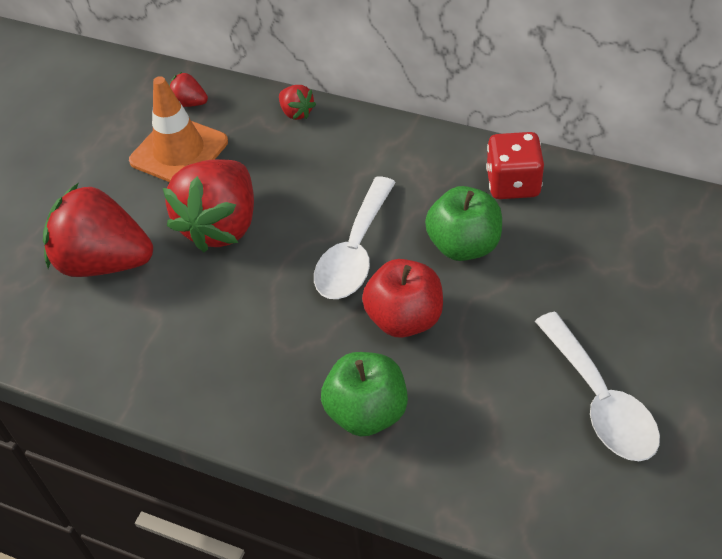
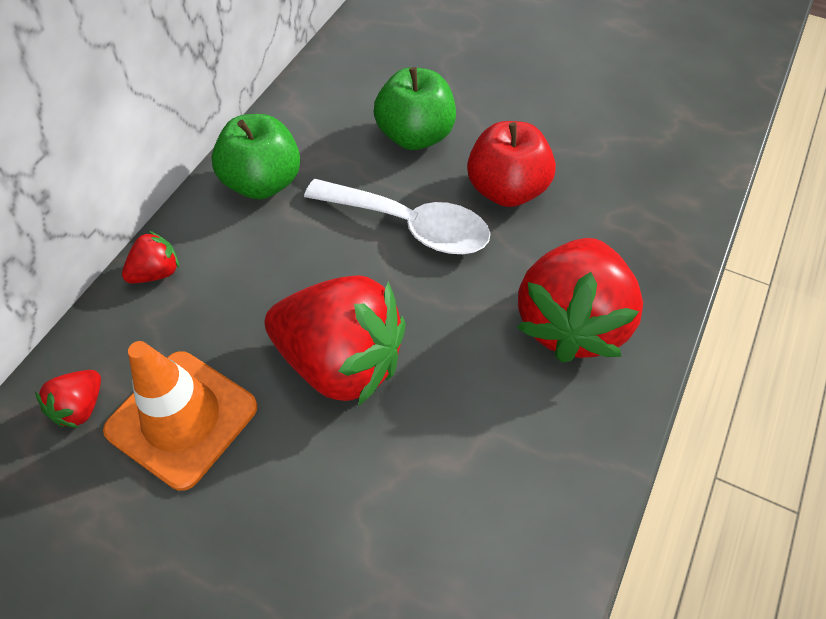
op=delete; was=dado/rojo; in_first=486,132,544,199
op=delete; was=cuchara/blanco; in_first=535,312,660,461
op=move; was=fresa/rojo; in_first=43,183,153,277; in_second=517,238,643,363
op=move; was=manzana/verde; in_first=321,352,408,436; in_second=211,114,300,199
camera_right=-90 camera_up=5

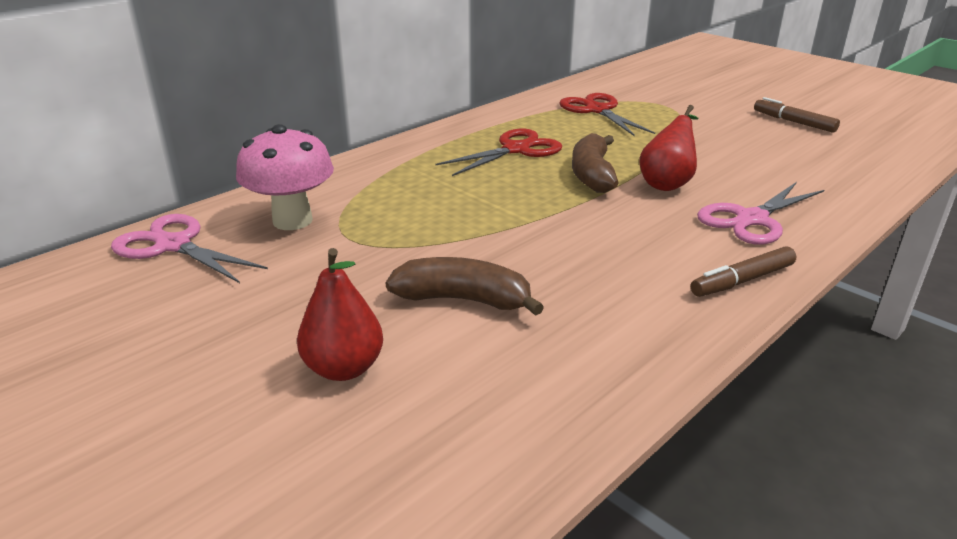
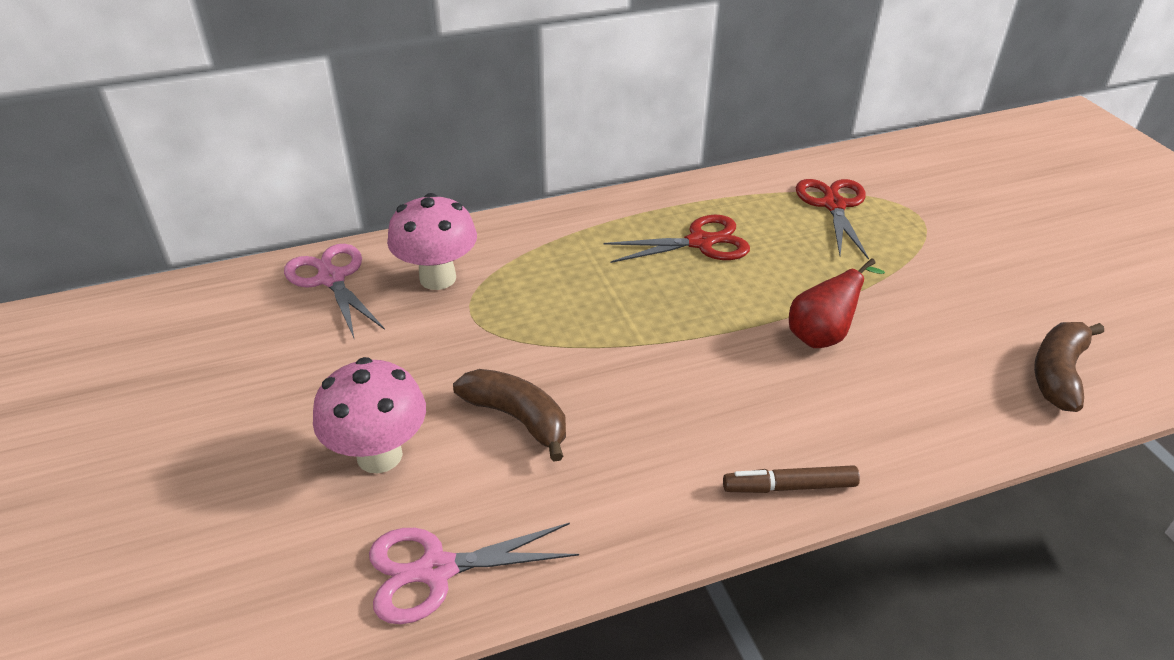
op=delete; was=rotulador/marrón; in_first=754,97,840,133
op=move; was=plátano/marrón; in_first=572,133,619,193; in_second=1034,322,1104,412
op=move; was=tijeras/rosa; in_first=697,182,824,245; in_second=369,523,579,624
op=replace; was=pera/rojo; now=seta/rosa; in_first=297,248,383,381; in_second=313,357,426,473
camera_right=25 camera_up=10

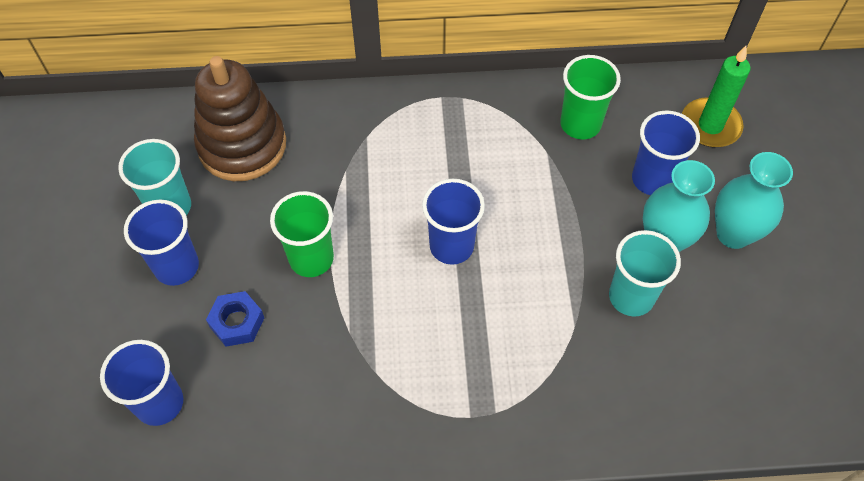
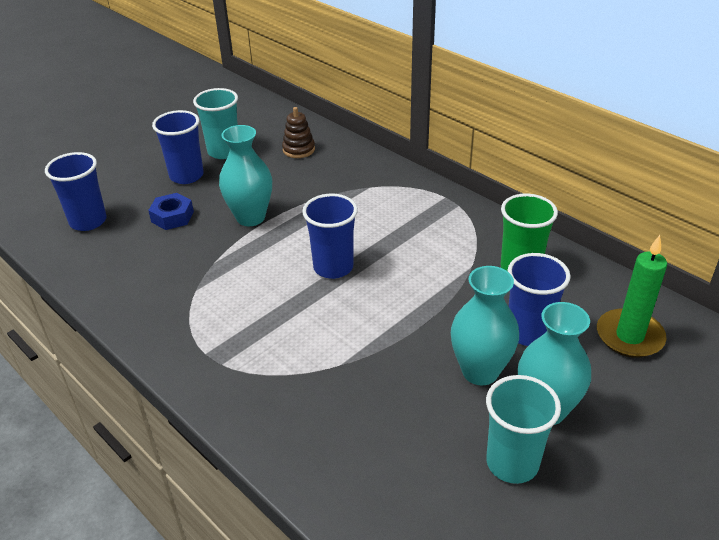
op=move; was=vaso/turquesa; in_first=609,230,681,317; in_second=486,375,561,484
op=replace; was=vaso/verde; now=florero/turquesa; in_first=270,191,334,277; in_second=219,125,272,226
op=resize; was=juguete apilable/marrón; in_first=194,56,286,181; in_second=282,107,315,158; ratio=0.47
camera_right=50 camera_up=-20

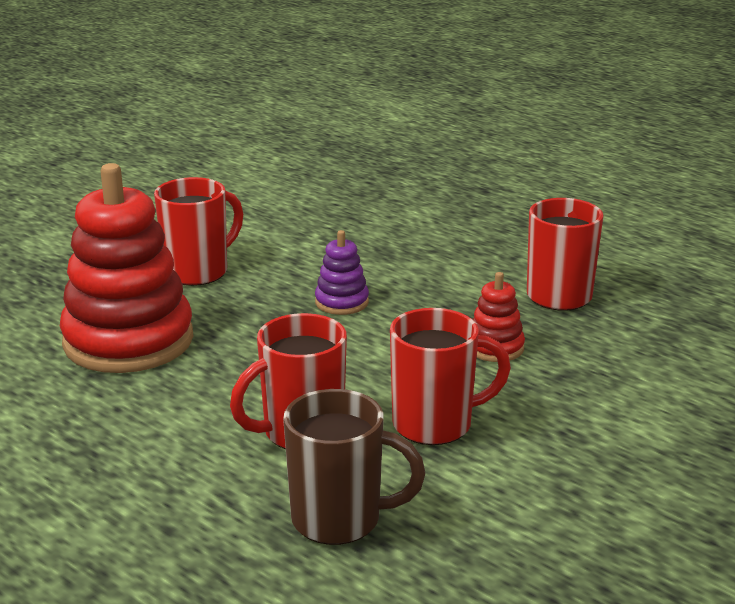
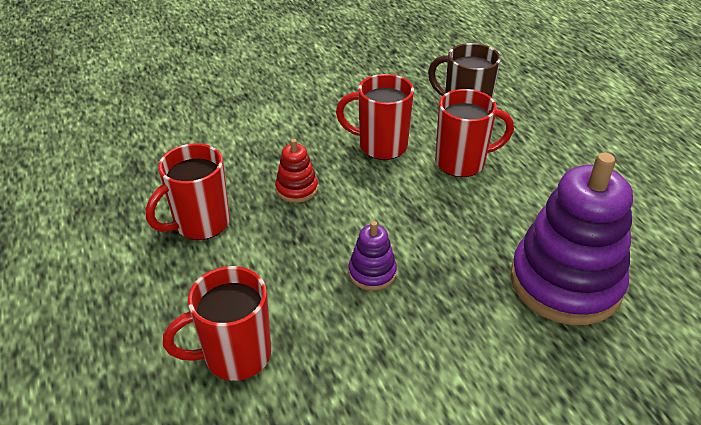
op=move; was=taza/rojo; in_first=154,177,243,286; in_second=163,266,271,381
op=recolor; was=juguete apilable/rojo; now=juguete apilable/morado; in_first=60,163,193,373; in_second=510,153,633,325
camera_right=-155 camera_up=15

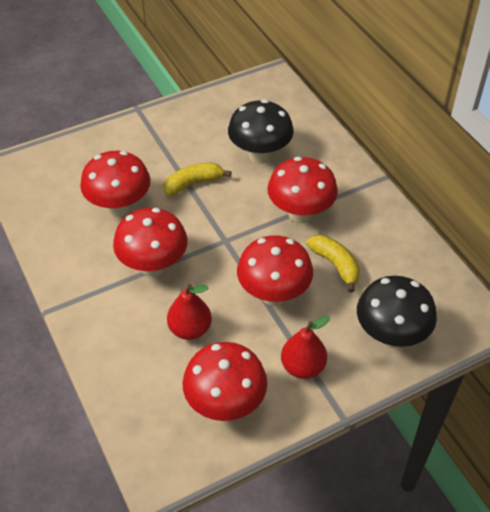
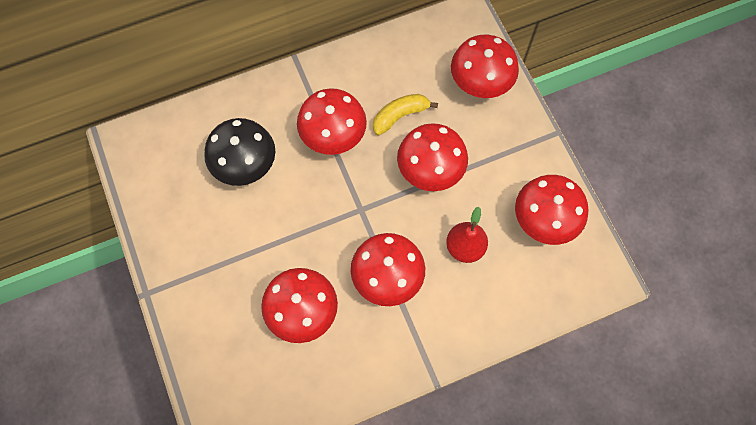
op=delete; was=plátano/amarillo; in_first=164,163,231,196
op=delete; was=pera/rojo; in_first=281,316,330,379
op=recolor; was=seta/negro; now=seta/rojo; in_first=357,276,437,348; in_second=451,35,519,98
camera_right=-85 camera_up=20

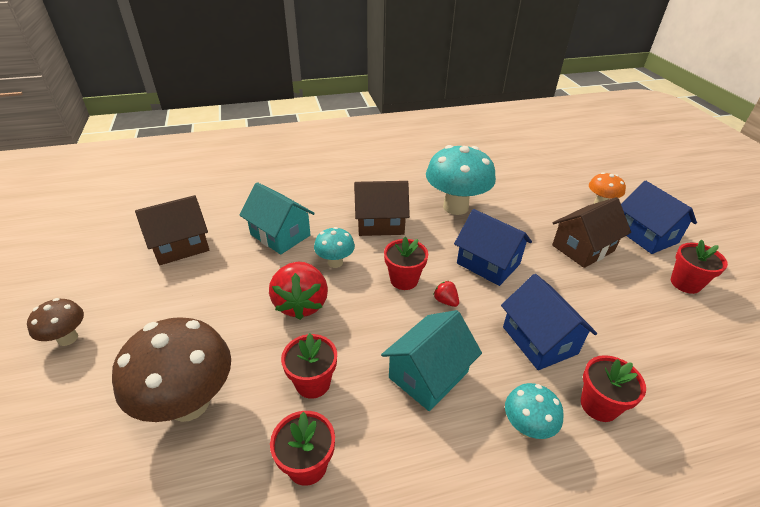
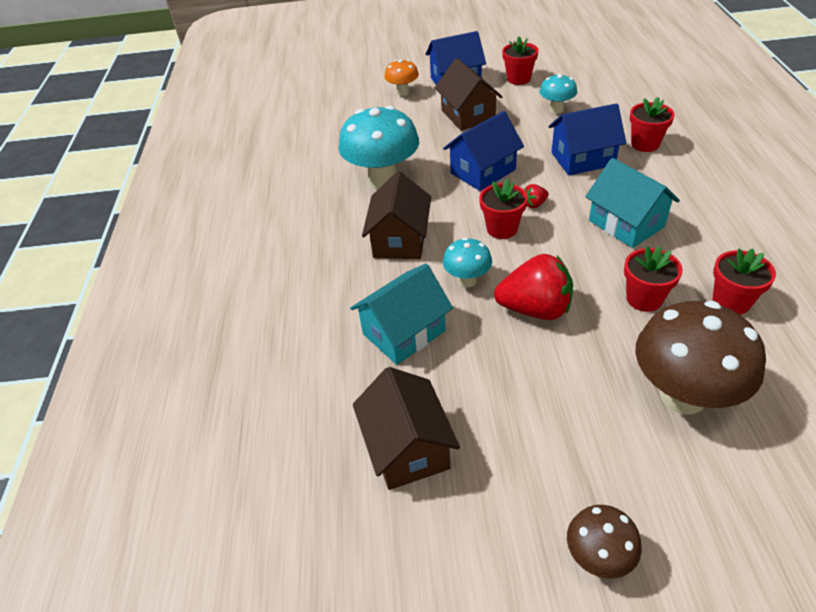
op=move; was=seta/turquesa; in_first=505,383,563,439; in_second=540,74,577,114
camera_right=-75 camera_up=5

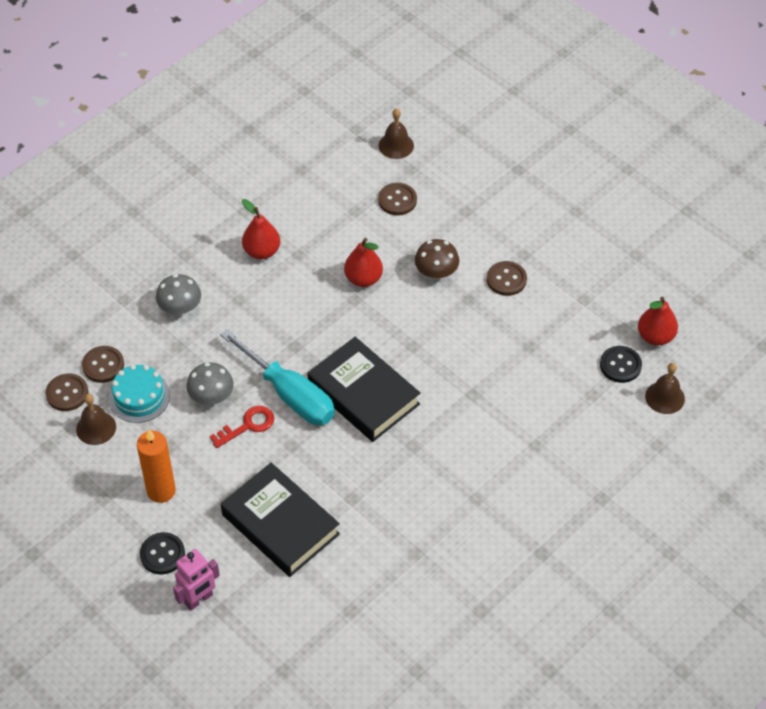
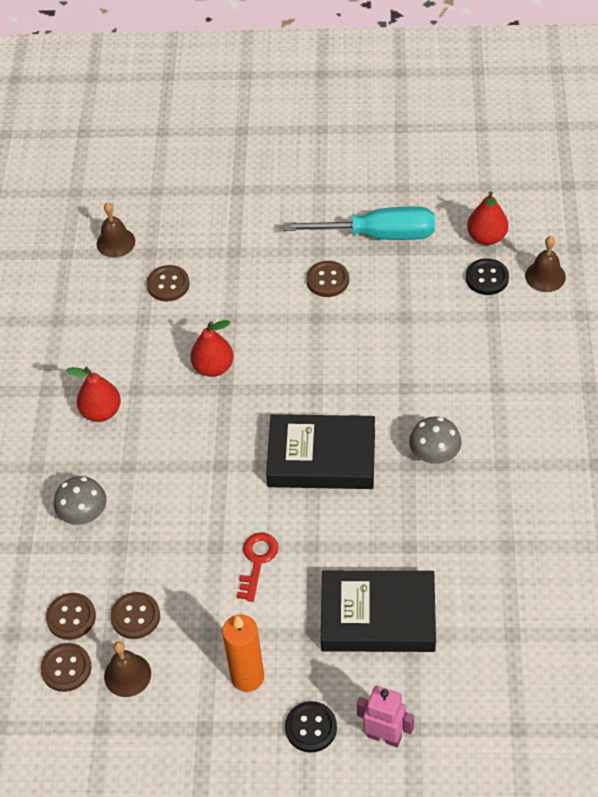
op=delete; was=seta/marrón; in_first=415,239,459,279
op=move; was=seta/gris; in_first=186,363,234,405; in_second=409,416,462,464
op=move; was=destornillador/turquesa; in_first=220,329,335,425; in_second=284,206,435,240
op=replace; was=tarta/turquesa; now=botón/marrón; in_first=109,364,170,423; in_second=110,592,160,639
op=rotate; was=robot/rosa; in_first=173,549,220,611; in_second=357,686,414,747; clockwise=-75
camera_right=-40 camera_up=0

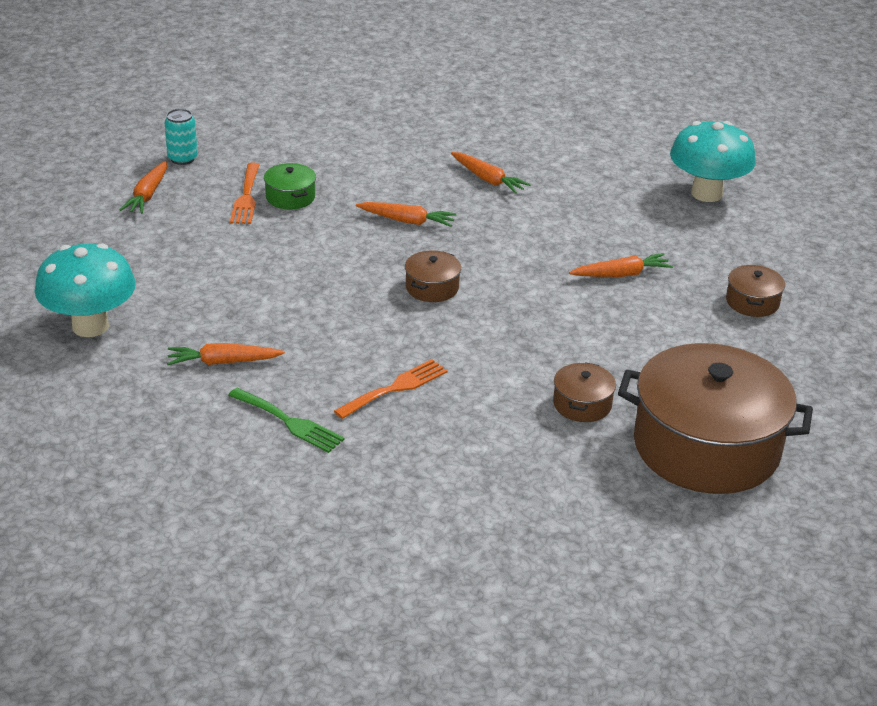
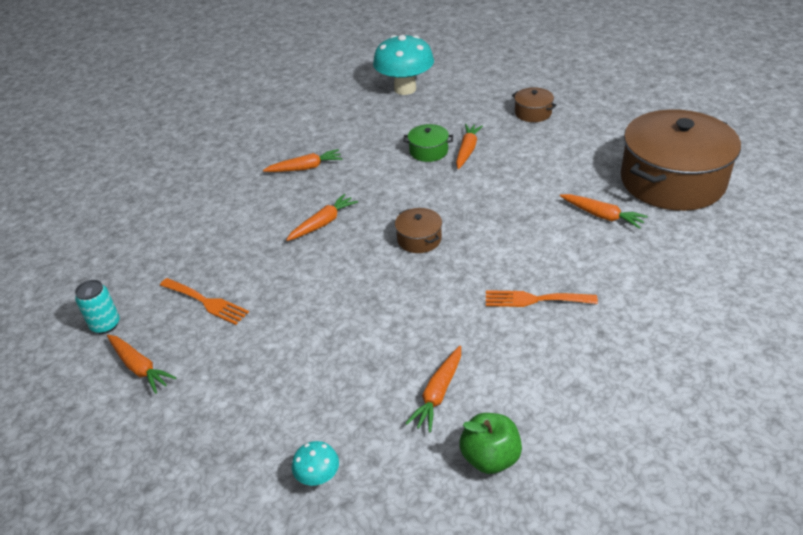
op=delete; was=tenedor/verde; in_first=228,388,344,453
op=insert; now=manzana/verde; in_second=460,413,522,474
op=move; was=olla/verde; in_first=264,163,316,210; in_second=403,124,453,162
op=replace; was=olla/marrón; now=zanahoria/naranja; in_first=553,362,616,422; in_second=560,194,648,229
op=rotate; was=tenedor/naranja; in_first=334,359,448,419; in_second=486,290,598,307; clockwise=-75
op=resize; was=seta/turquesa; in_first=35,243,136,337; in_second=292,441,339,486; ratio=0.45
camera_right=-55 camera_up=5

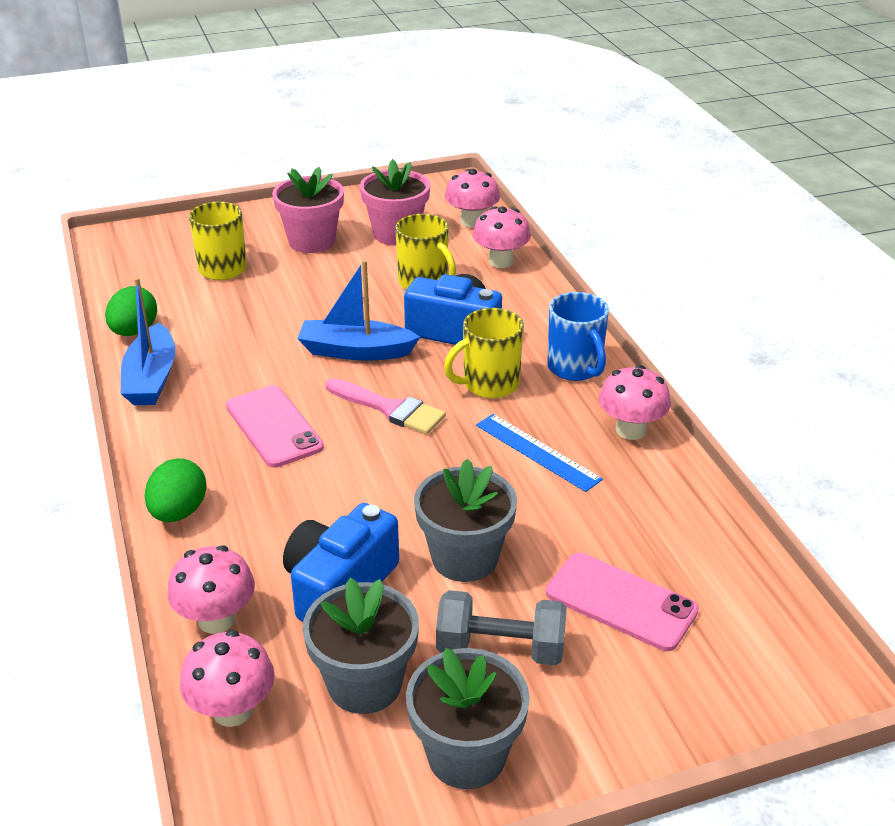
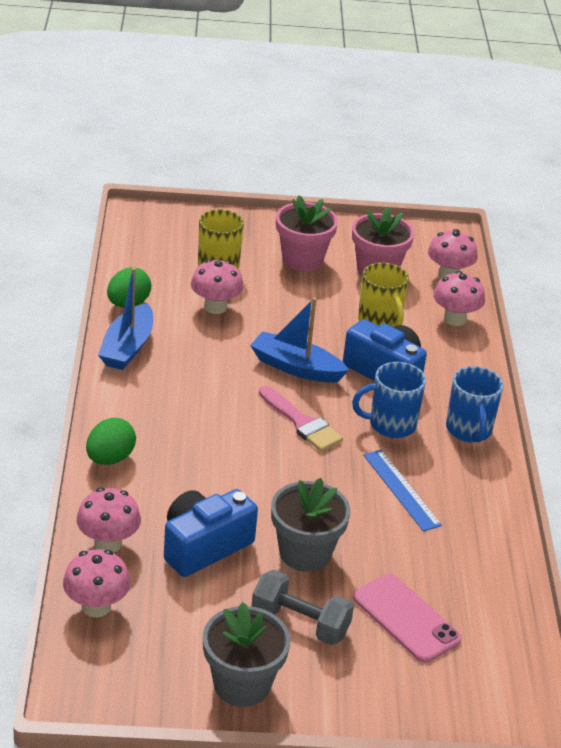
op=delete; was=móvil/rosa; in_first=226,385,324,468
op=delete; was=maceta/gris; in_first=303,577,419,714
op=move; was=seta/rosa; in_first=599,365,671,440; in_second=191,259,243,314
op=recolor; was=taza/amarillo; now=taza/azul; in_first=444,308,524,399; in_second=352,362,426,438
camera_right=15 camera_up=0

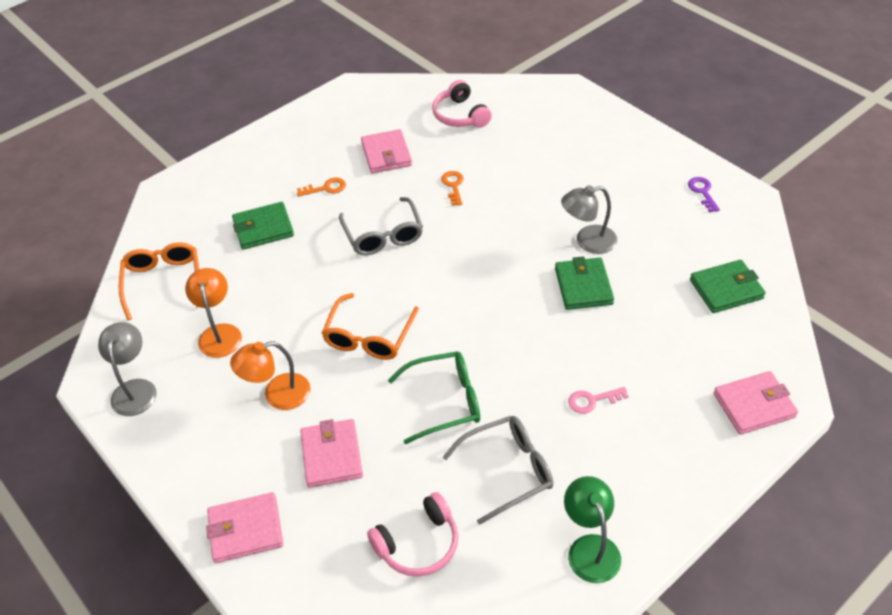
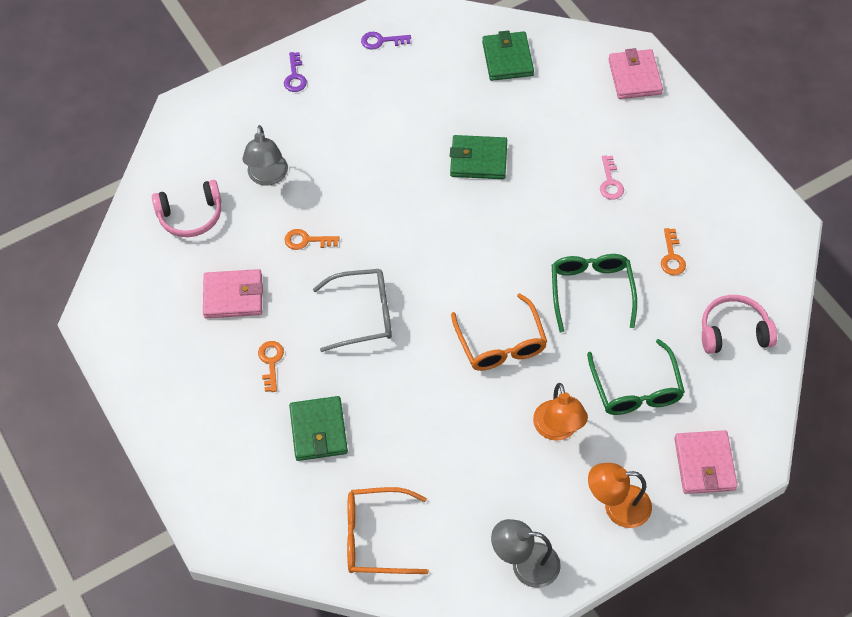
op=delete; was=lámpara/verde; in_first=564,476,621,583
op=insert; now=llave/morado; in_second=284,52,307,92
op=move; was=lámpara/naranja; in_first=185,268,242,358; in_second=588,463,652,528
op=move; was=lámpara/gris; in_first=561,185,617,254; in_second=242,125,288,186
op=replace; was=cartera/rosa; now=gafas/verde; in_first=300,419,363,488; in_second=587,339,685,415
op=replace; was=gafas/gris; now=llave/naranja; in_first=443,416,554,525; in_second=661,228,686,275
op=rotate; was=gafas/naranja; in_first=322,293,419,360; in_second=451,293,547,371; clockwise=45
op=rotate; was=auriculares/rosa; in_first=367,492,458,577; in_second=702,295,777,354; clockwise=-75
camera_right=-80 camera_up=10

